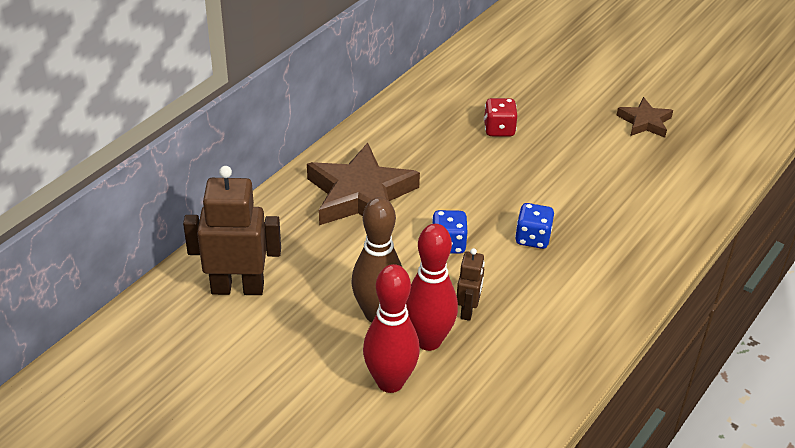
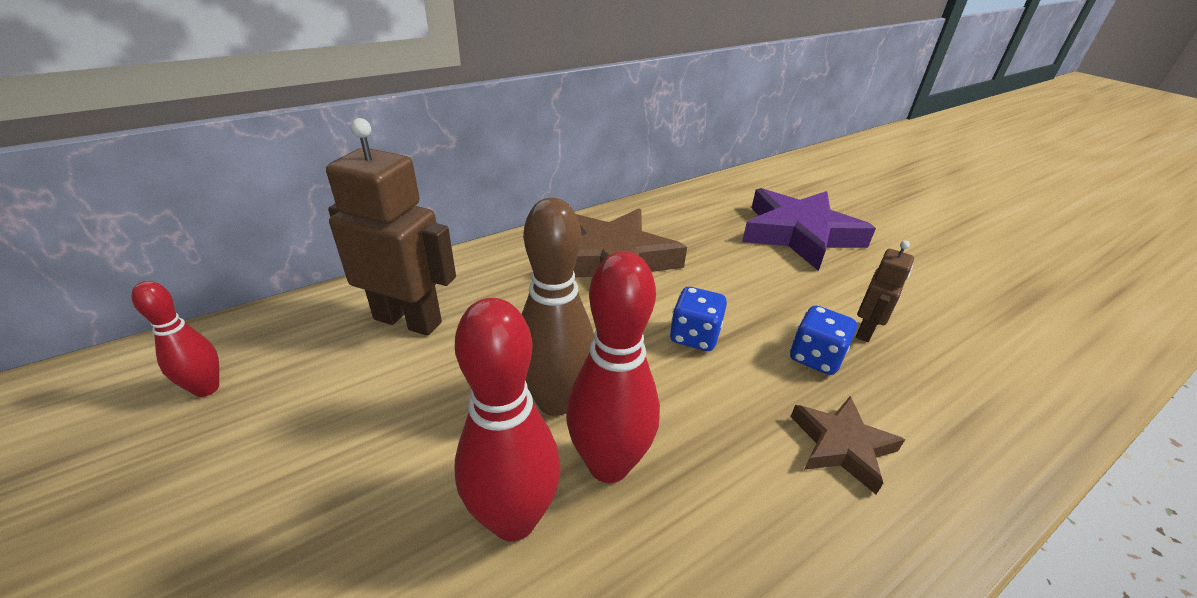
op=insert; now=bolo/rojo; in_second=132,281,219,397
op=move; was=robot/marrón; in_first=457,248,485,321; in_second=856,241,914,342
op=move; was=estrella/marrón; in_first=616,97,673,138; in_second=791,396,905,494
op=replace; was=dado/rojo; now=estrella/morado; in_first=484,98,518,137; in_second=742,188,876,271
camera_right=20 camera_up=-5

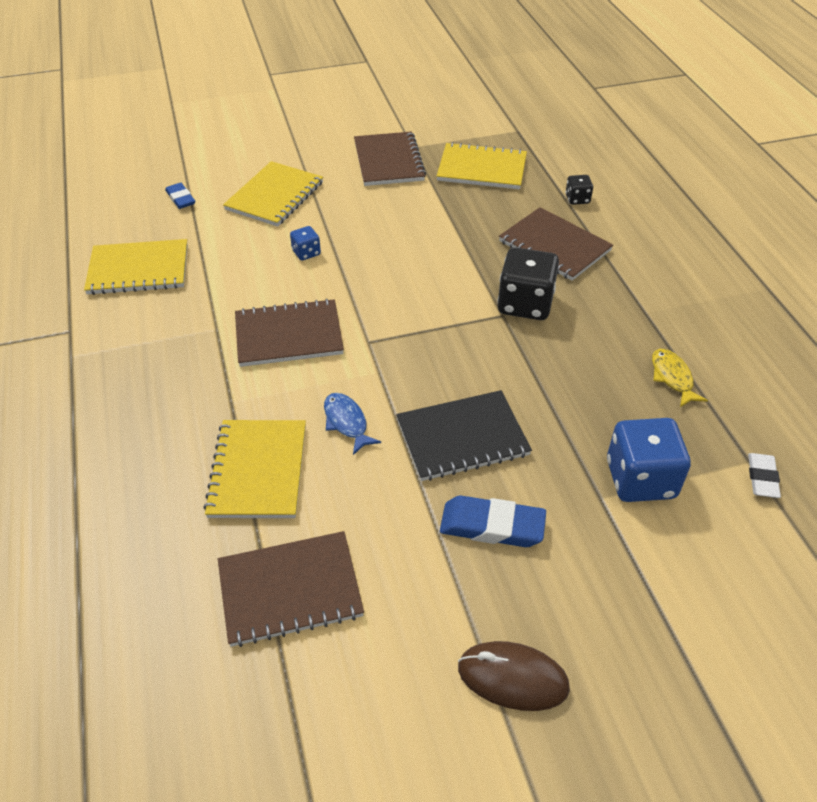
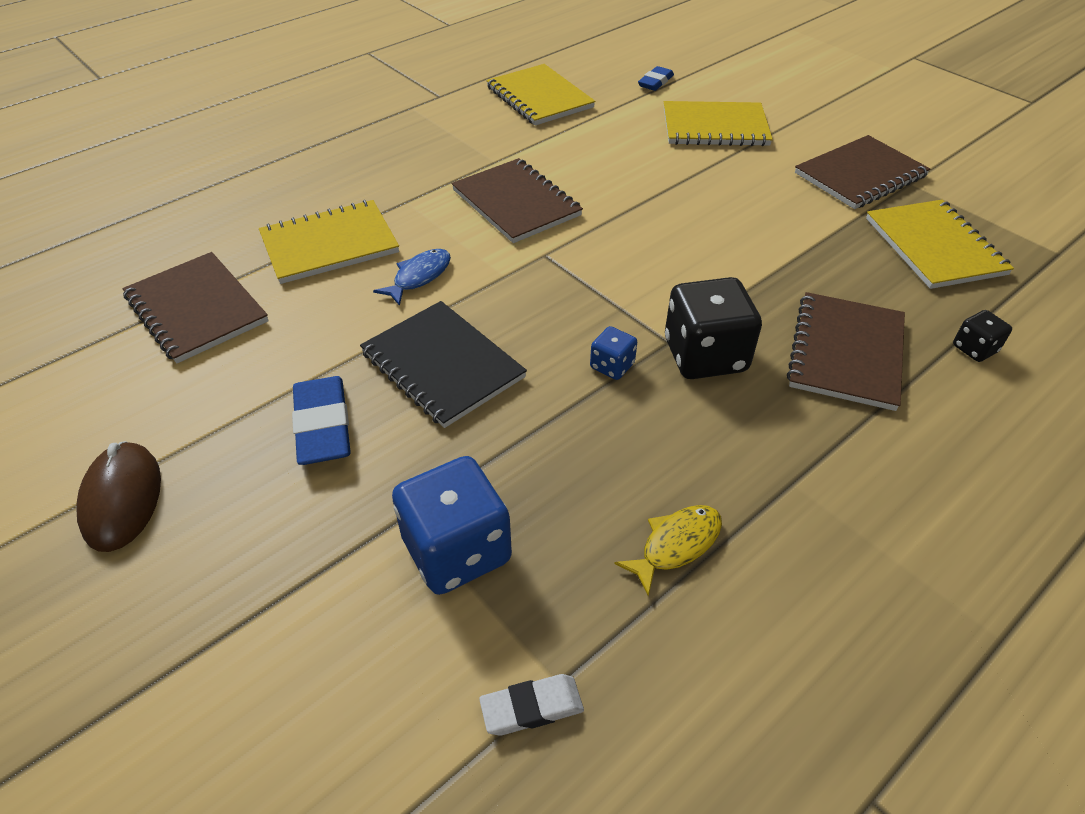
op=move; was=dado/azul; in_first=290,226,321,261; in_second=590,326,637,380
camera_right=65 camera_up=0

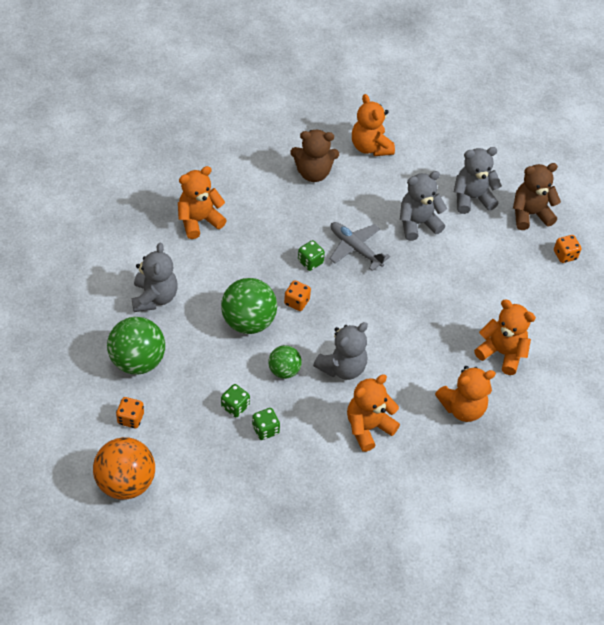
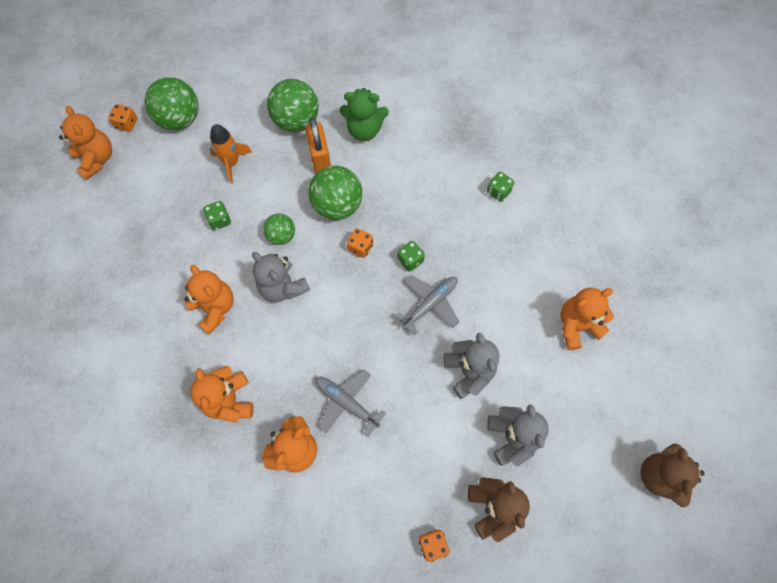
op=insert; now=cohete/naranja; in_second=209,124,252,184
op=insert; now=candado/naranja; in_second=305,118,331,173
op=insert; now=avión/gris; in_second=315,370,386,437
op=move; was=dado/naranja; in_first=116,397,144,428; in_second=108,104,138,132
op=move; was=osito/naranja; in_first=178,166,227,239; in_second=59,106,112,180
op=move; was=dado/verde; in_first=221,384,250,417; in_second=487,172,514,202
op=move; was=osito/marrón; in_first=290,129,339,182; in_second=640,444,705,507
op=recolor; was=pelota/naranja; now=pelota/verde; in_first=93,437,155,500; in_second=144,77,199,130
op=recolor; was=osito/gris; now=osito/verde; in_first=132,243,178,312; in_second=340,88,389,141
camera_right=95 camera_up=15

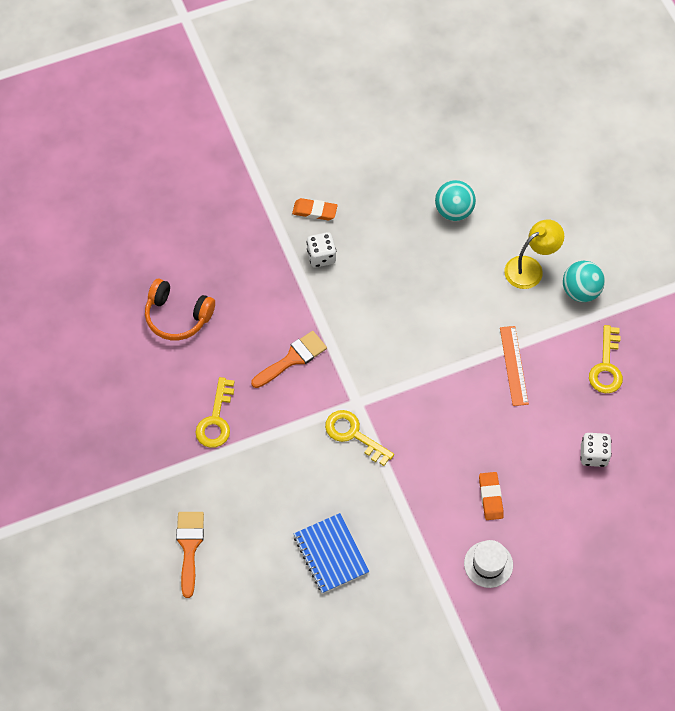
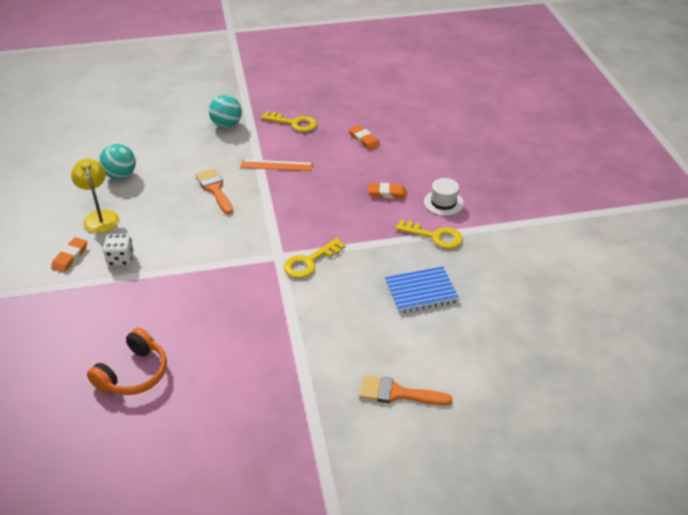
op=move; was=llave/amarillo; in_first=195,377,234,448; in_second=395,220,463,249
op=move; was=pincel/naranja; in_first=251,331,327,388; in_second=196,169,233,214
op=move; was=lámpara/amarillo; in_first=504,219,564,289; in_second=71,159,119,233
op=replace; was=dado/blanco; now=goma de borrar/naranja; in_first=580,433,612,467; in_second=348,125,380,150
camera_right=-80 camera_up=-20

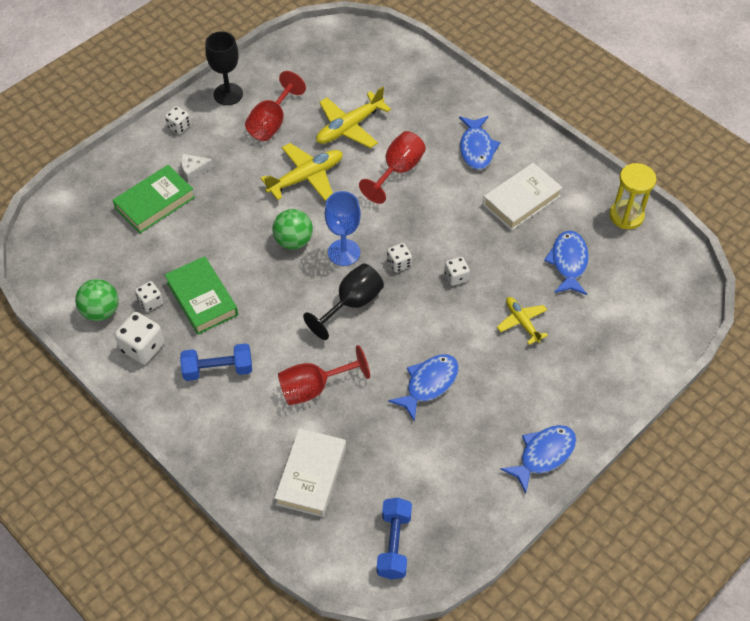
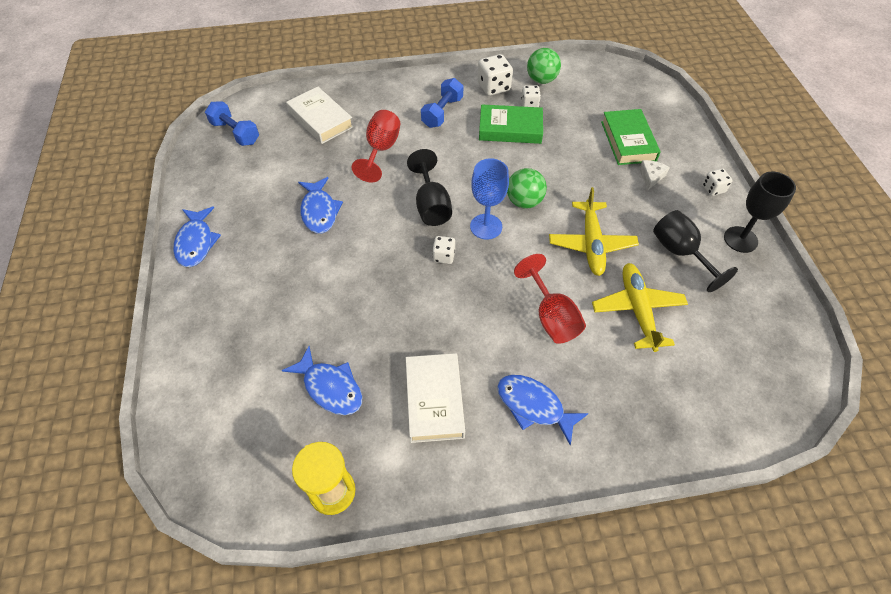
op=delete; was=dado/blanco; in_first=444,257,470,286
op=delete; was=avión/amarillo; in_first=497,297,548,345
op=recolor; was=copa/rojo; now=copa/negro; in_first=245,71,306,141; in_second=653,210,738,292
camera_right=125 camera_up=0

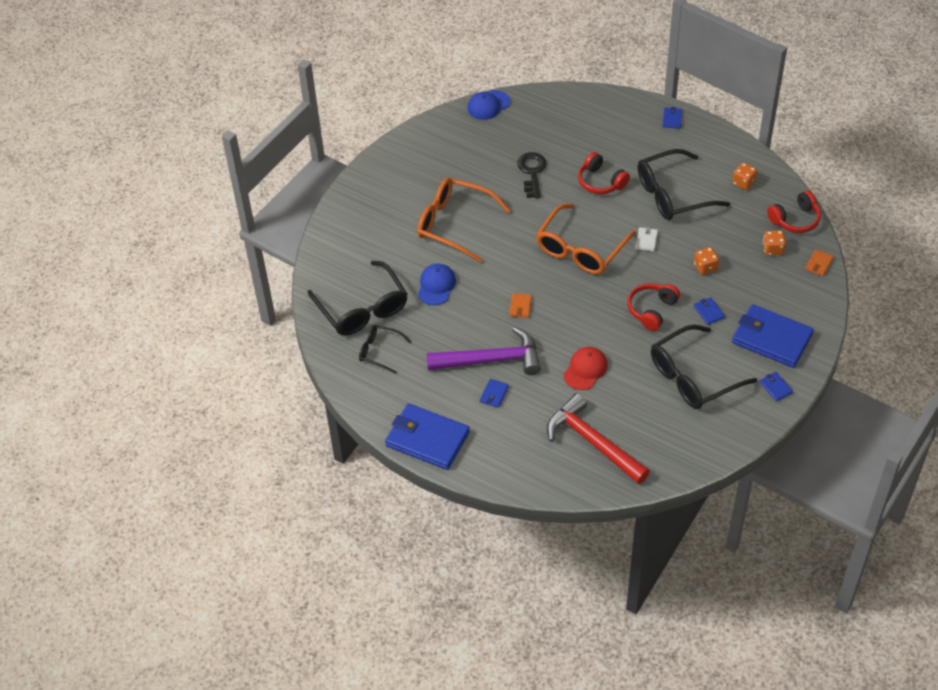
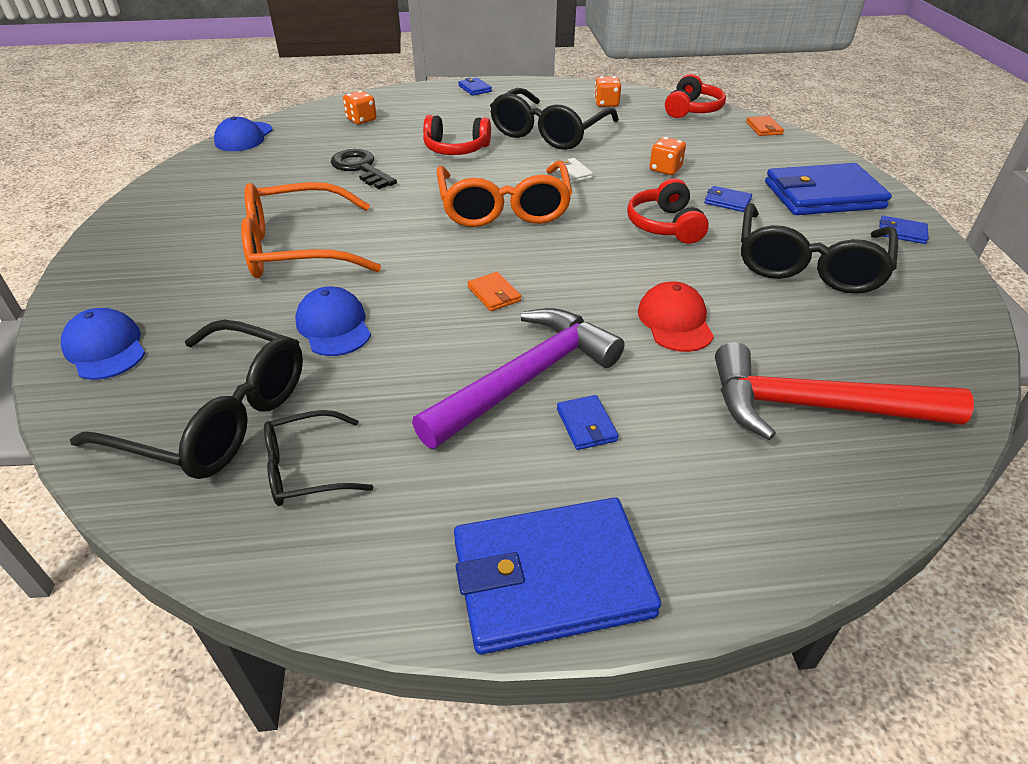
op=insert; now=gorra/azul; in_second=61,308,145,380
op=move; was=dado/naranja; in_first=763,230,786,256; in_second=343,91,377,125
camera_right=-40 camera_up=-10

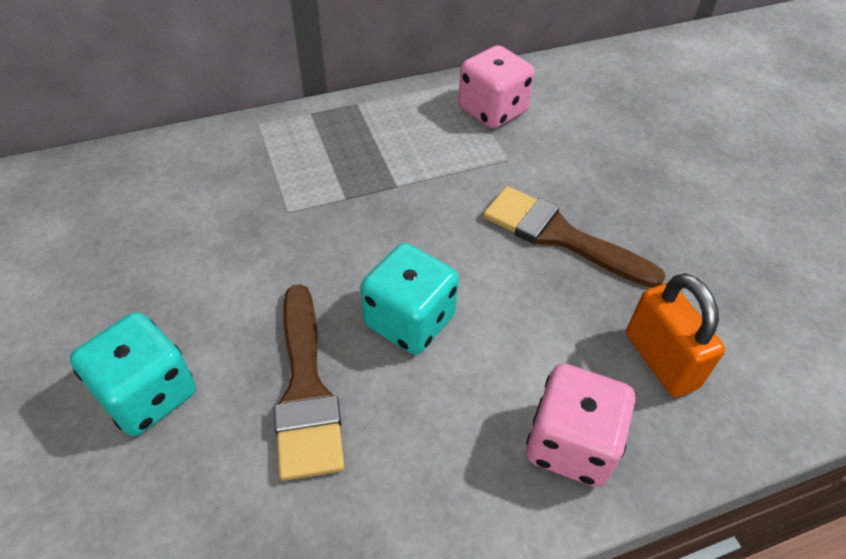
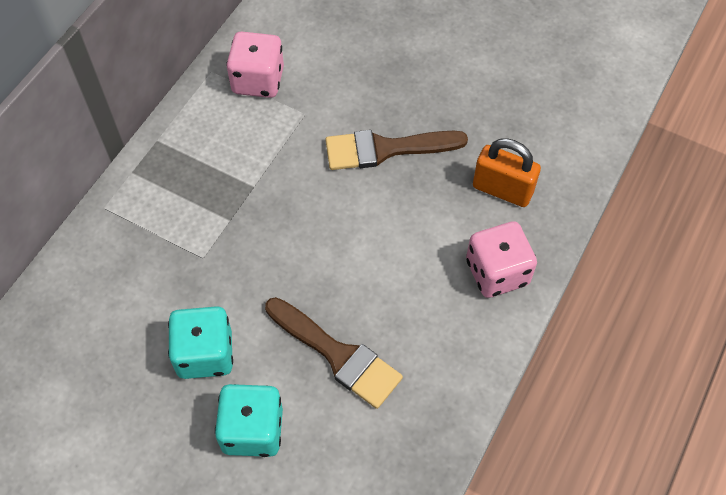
op=move; was=dado/turquesa; in_first=361,243,459,355; in_second=168,306,233,379
camera_right=-40 camera_up=10

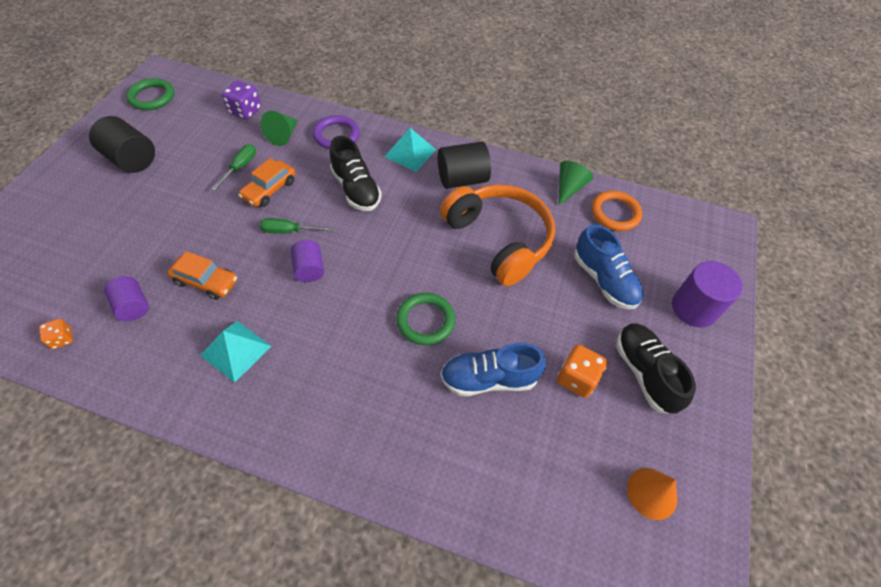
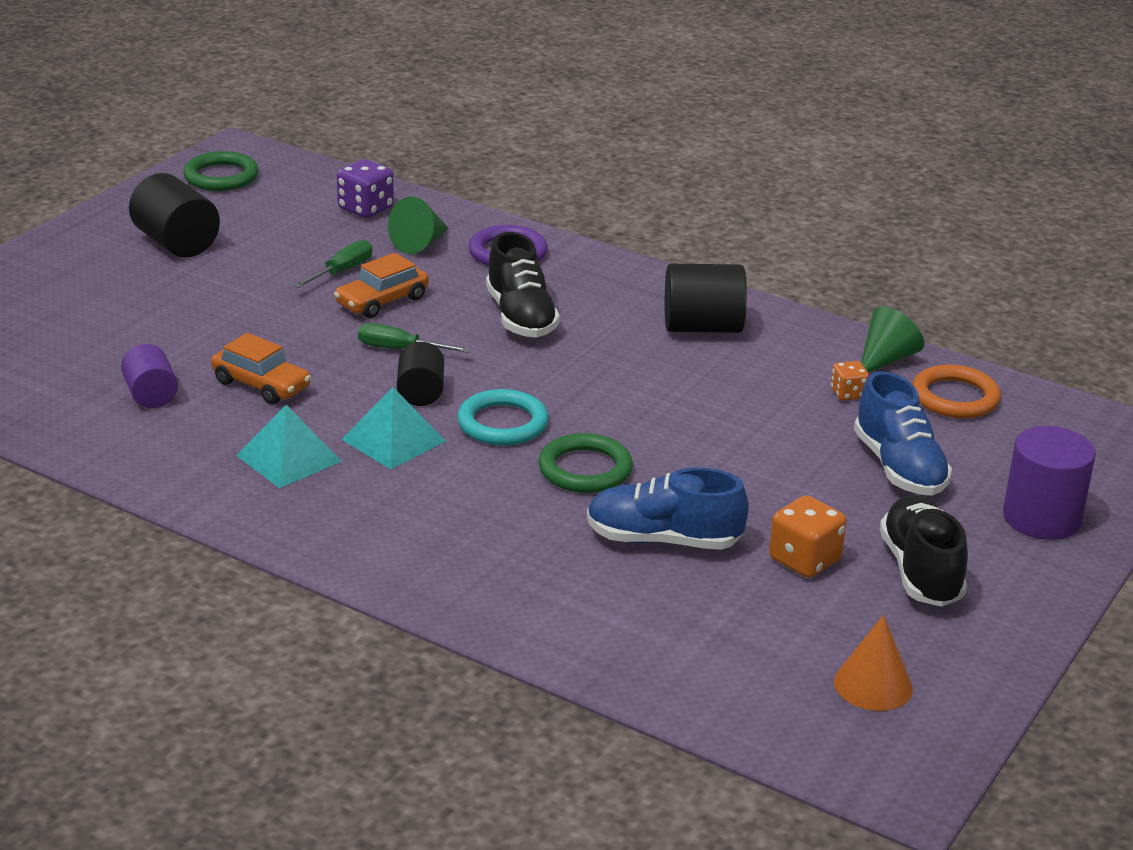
op=delete; was=auriculares/naranja; in_first=440,184,555,286
op=insert; now=anillo/turquesa; in_second=457,389,549,446
op=move; was=dado/naranja; in_first=39,318,73,349; in_second=831,361,869,401
op=move; was=pirámide/turquesa; in_first=385,128,436,172; in_second=341,387,446,469
op=recolor; was=cilindro/morado; now=cilindro/negro; in_first=291,240,324,282; in_second=397,342,444,406
camera_right=15 camera_up=-25

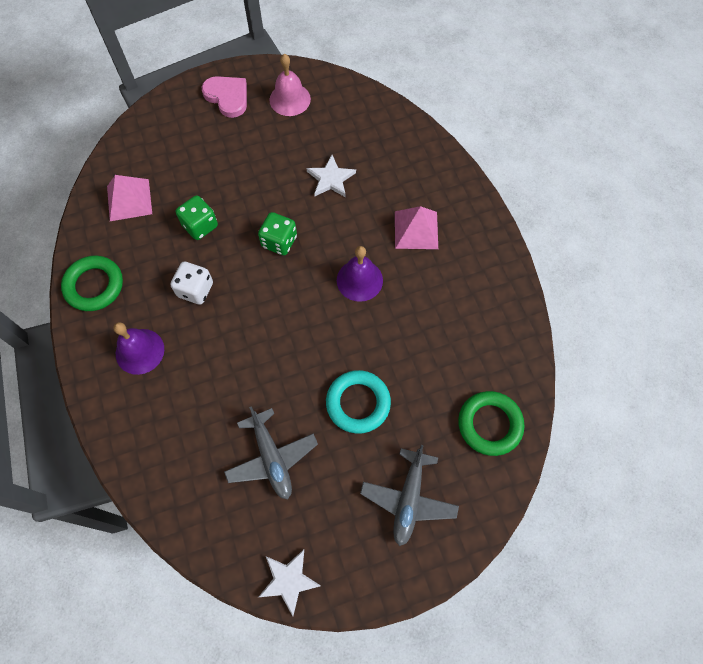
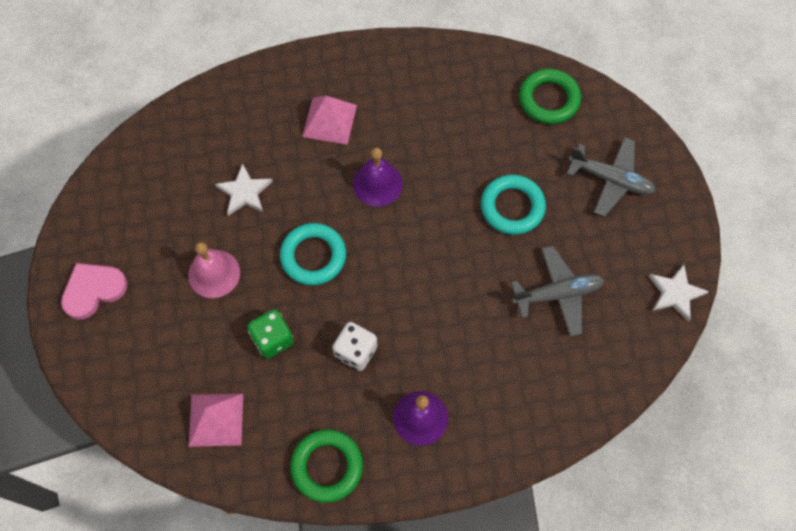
op=move; was=campana/rosa; in_first=269,54,311,116; in_second=188,242,240,298
op=replace; was=dado/verde; now=anillo/turquesa; in_first=258,212,297,255; in_second=280,223,346,285
camera_right=-80 camera_up=0

